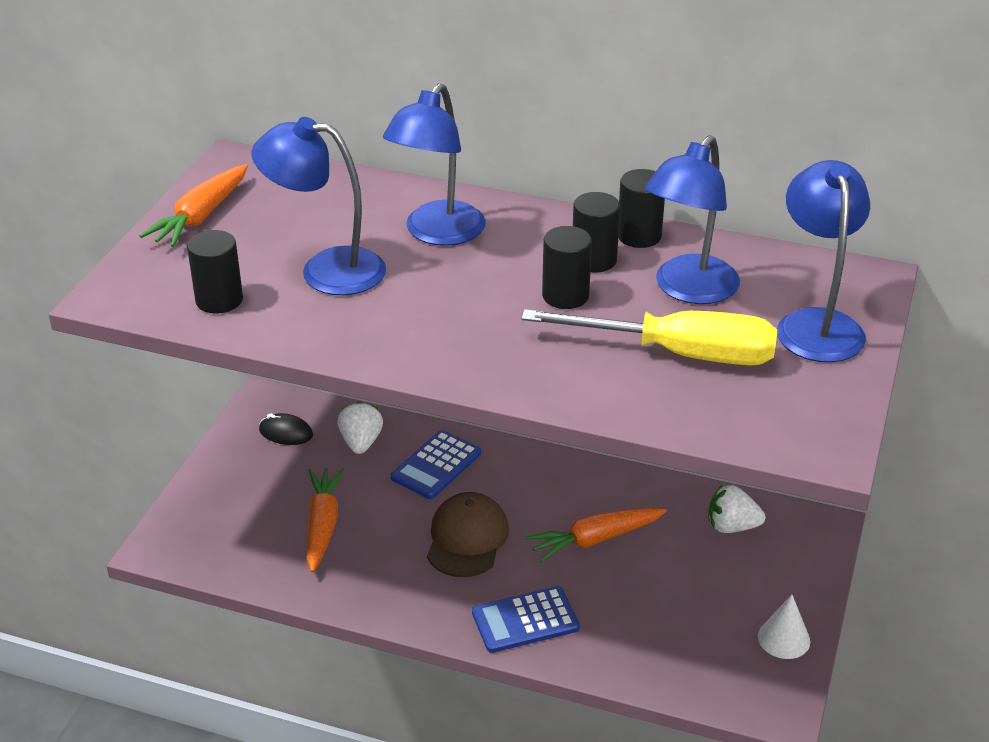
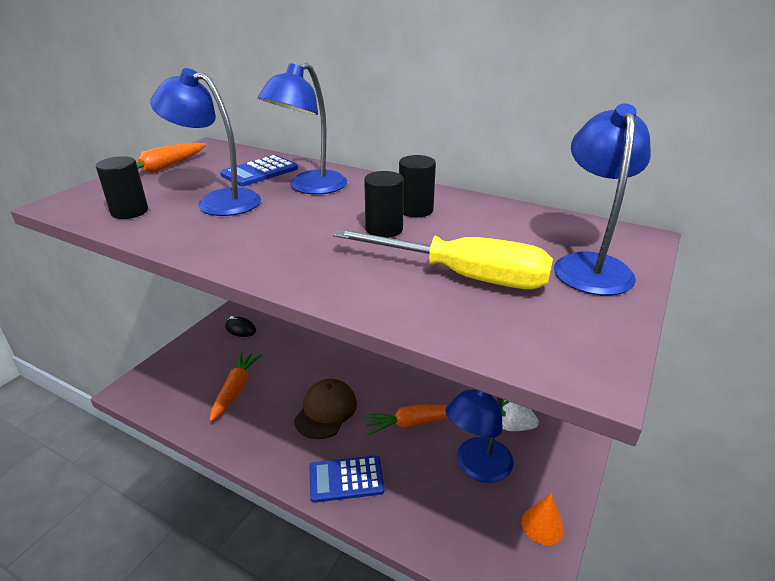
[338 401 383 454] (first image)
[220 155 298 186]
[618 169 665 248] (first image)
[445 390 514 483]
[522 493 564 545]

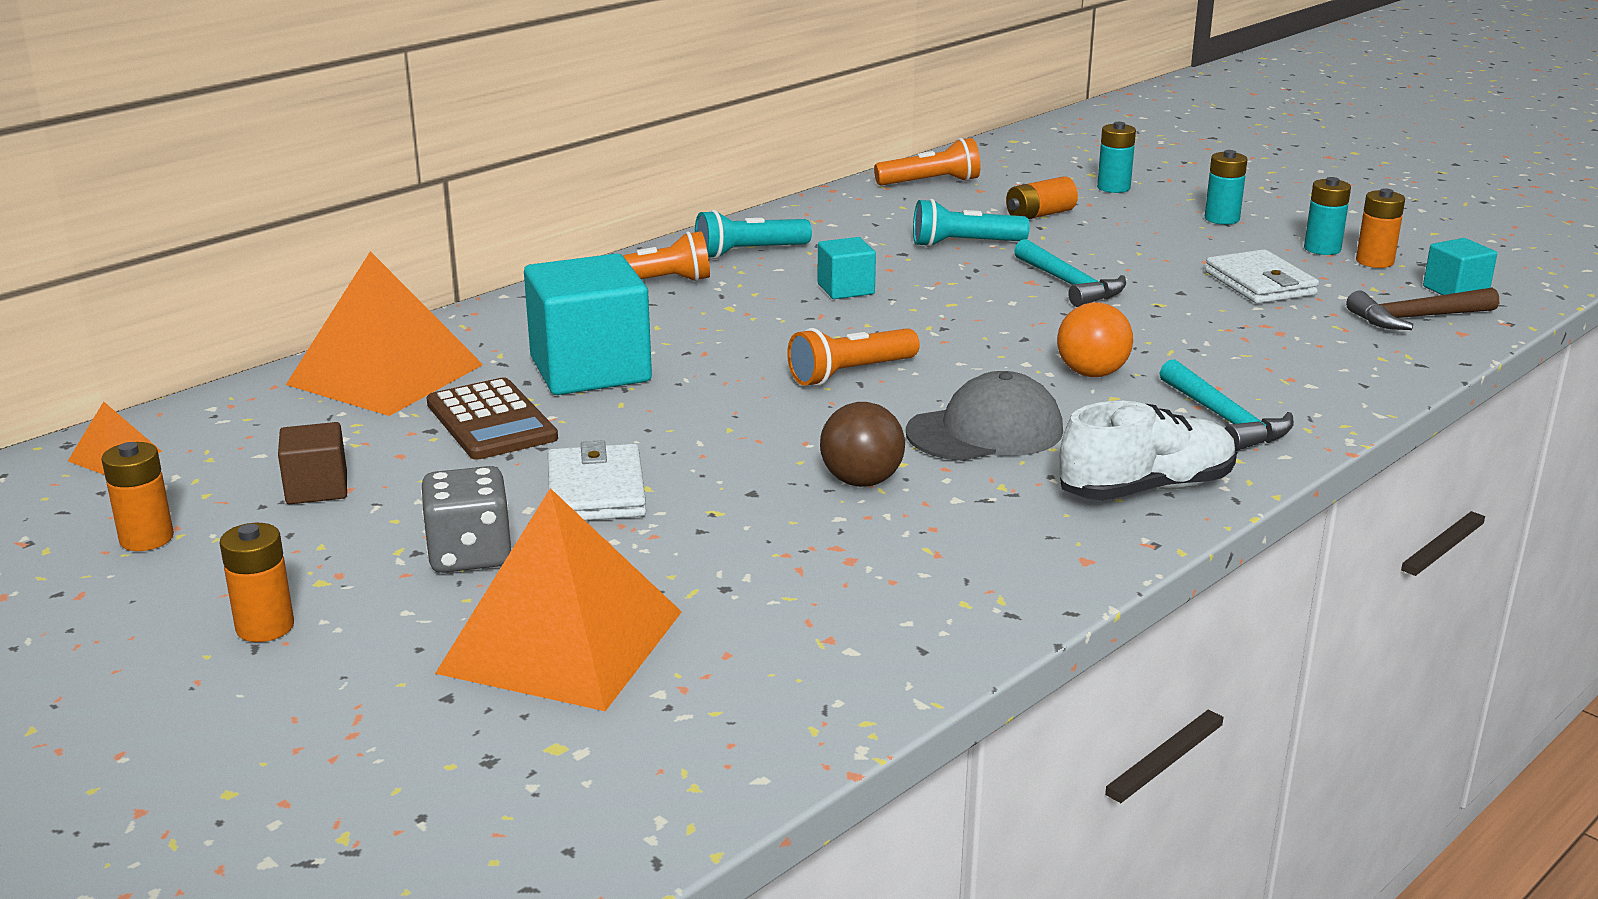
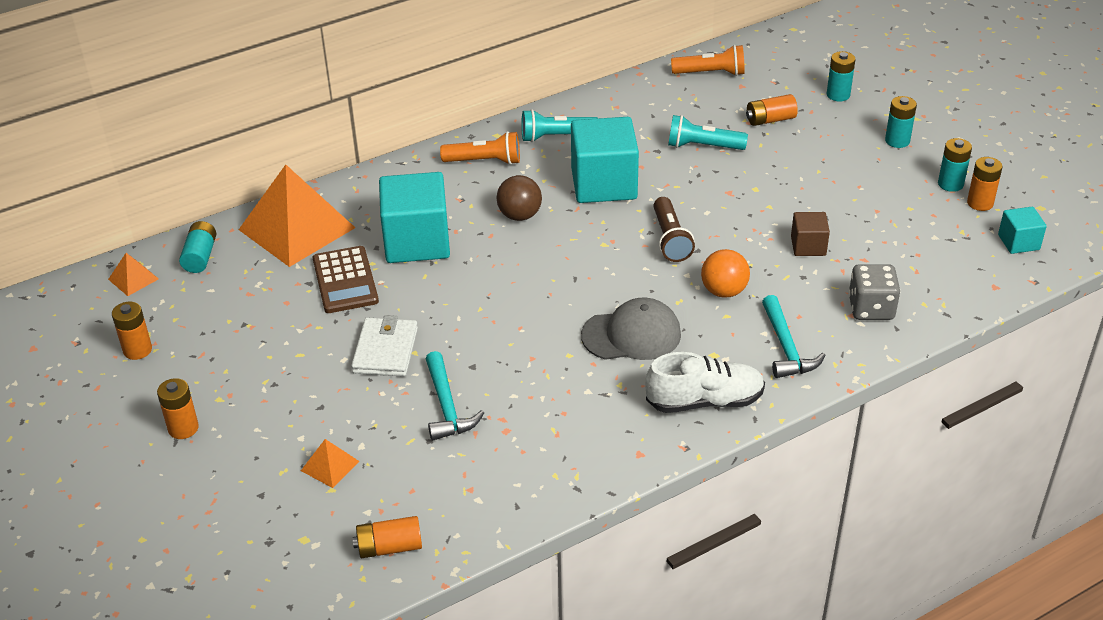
[791 212 830 256]
[849 264 900 320]
[301 439 360 488]
[787 328 920 386] (first image)
[571 117 639 203]
[496 175 542 221]
[426 351 484 441]
[1205 249 1319 304] (first image)
[1346 288 1499 330] (first image)
[179 221 216 273]
[352 516 422 558]
[653 197 695 262]

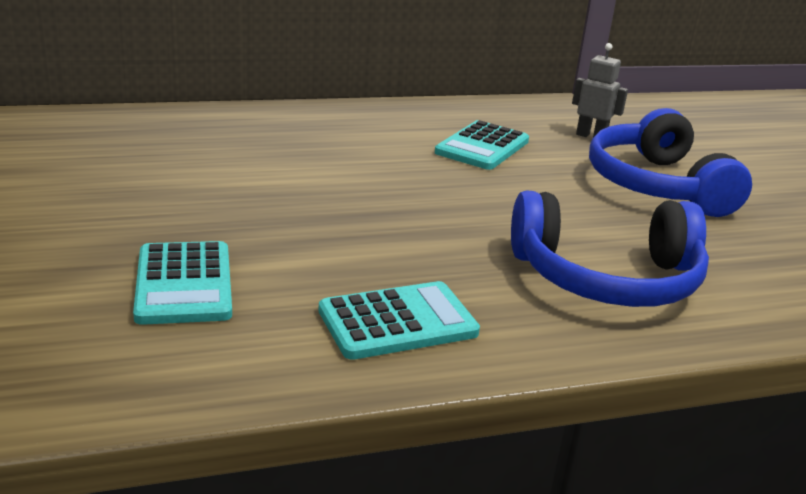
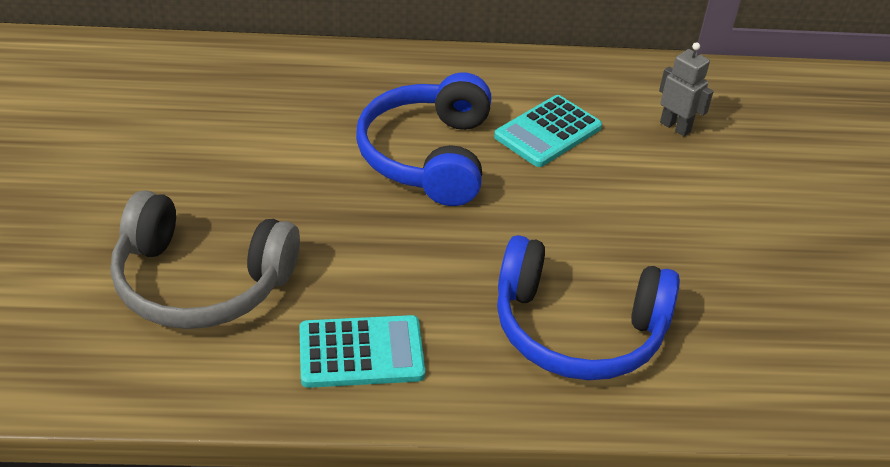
[111 190 300 329]
[356 73 491 206]

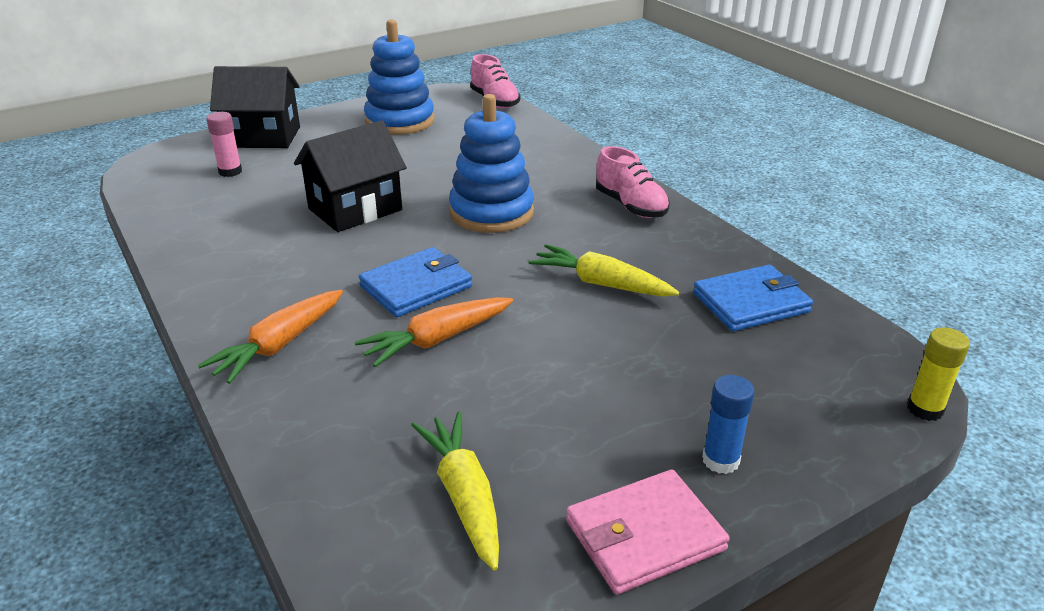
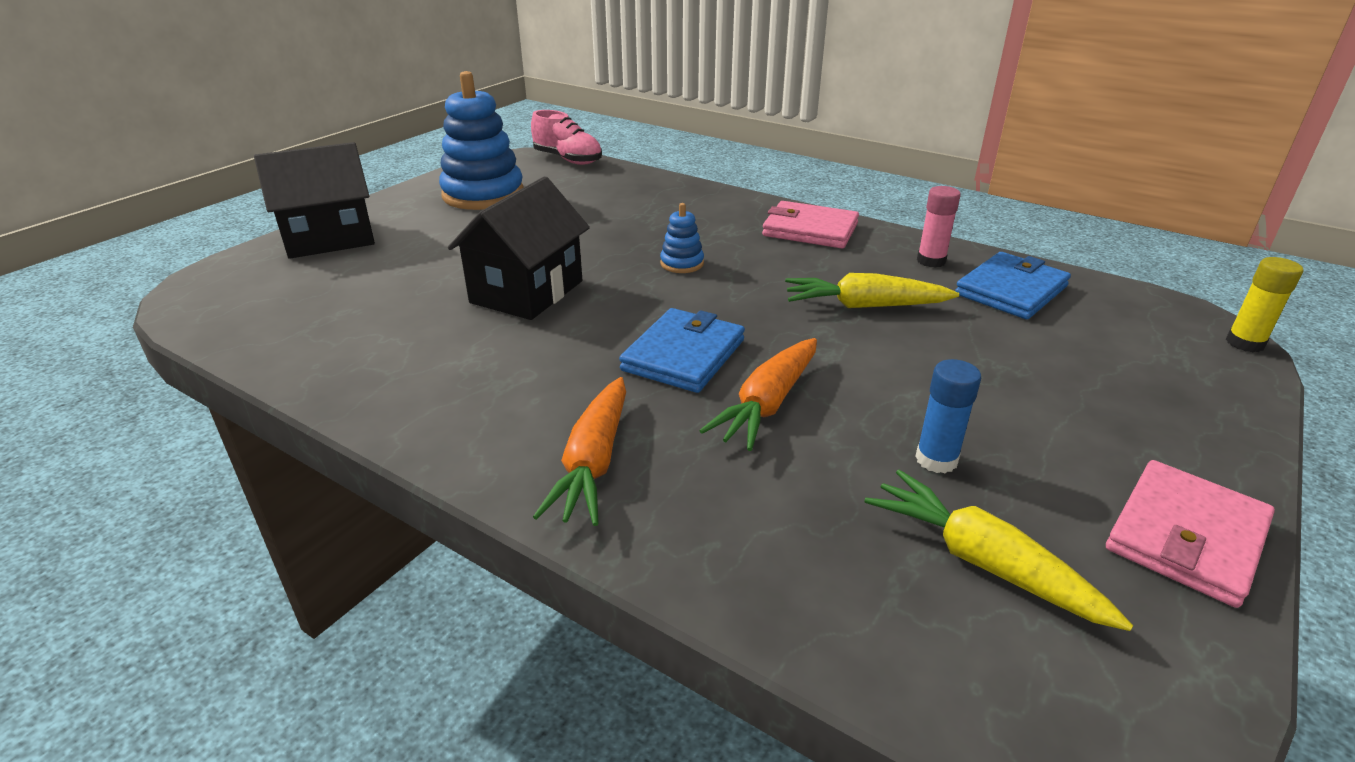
[917 186 961 268]
[660 203 704 273]
[762 201 859 248]
[915 359 981 473]

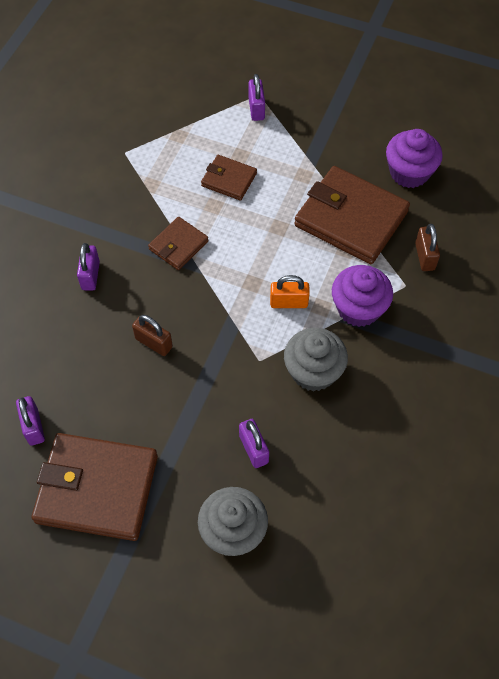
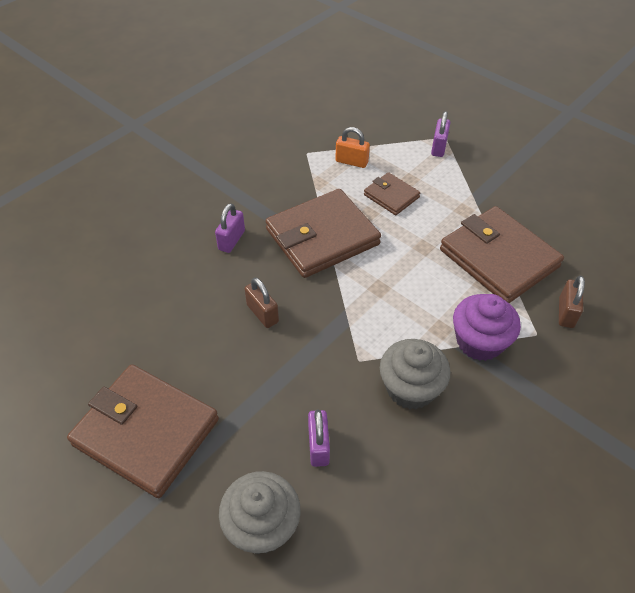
[16 396 45 446] (first image)
[265 189 381 278]
[335 127 370 168]
[386 129 443 188] (first image)

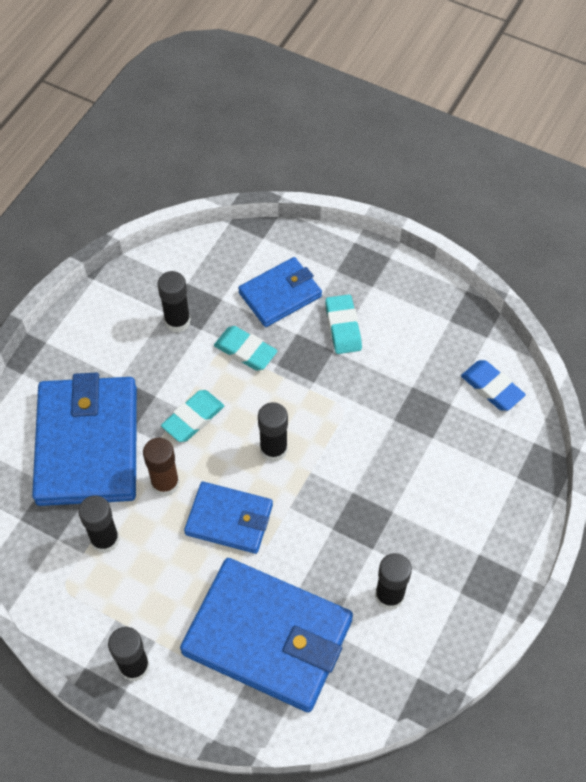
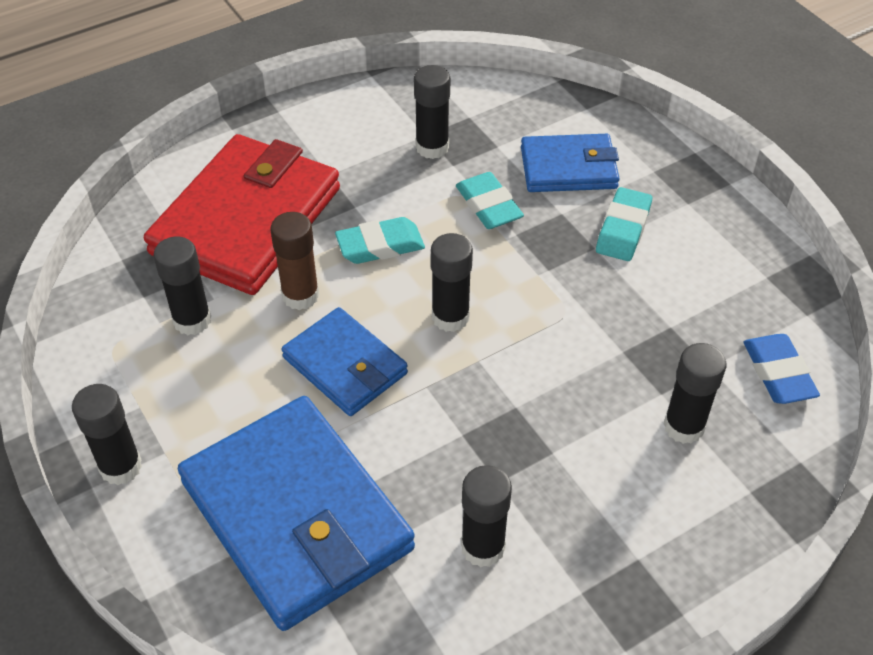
[144 134 340 295]
[664 343 726 444]

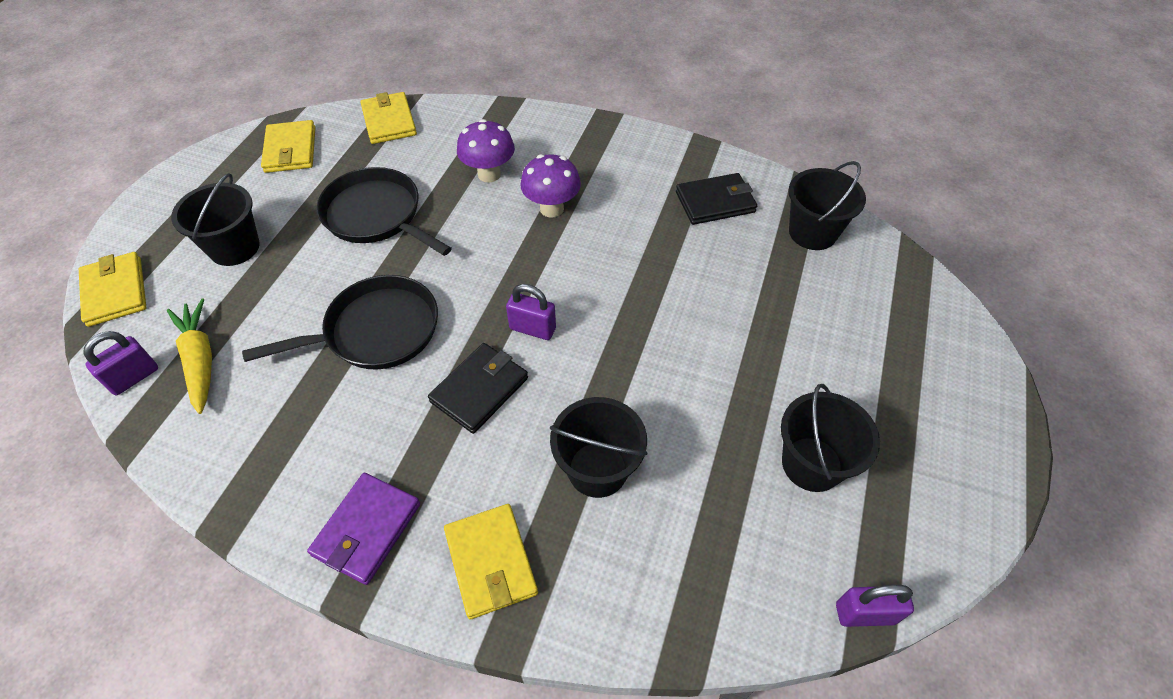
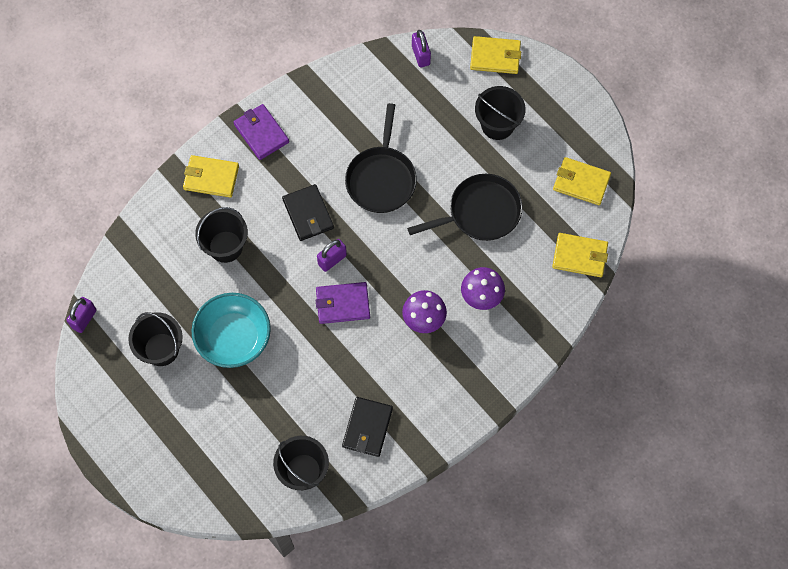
[167 298 212 414] (first image)
[191 293 271 368]
[316 282 370 324]

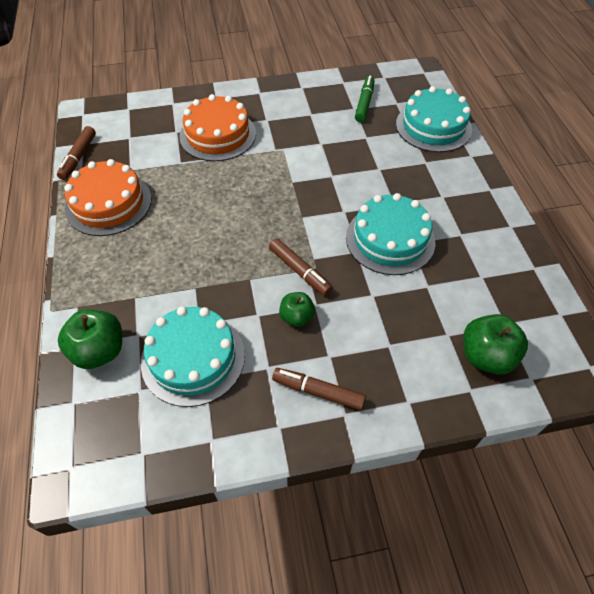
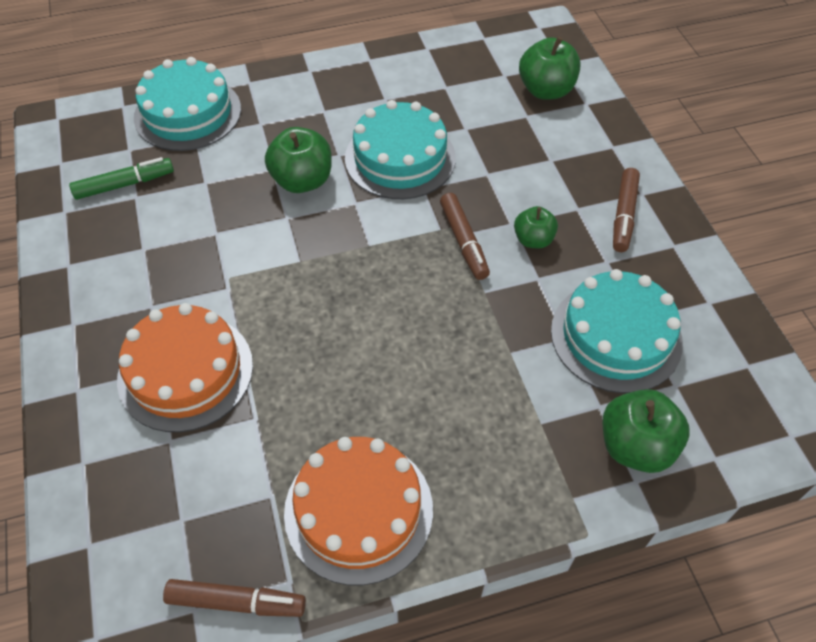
[440 193 490 280]
[69 157 174 200]
[265 127 332 193]

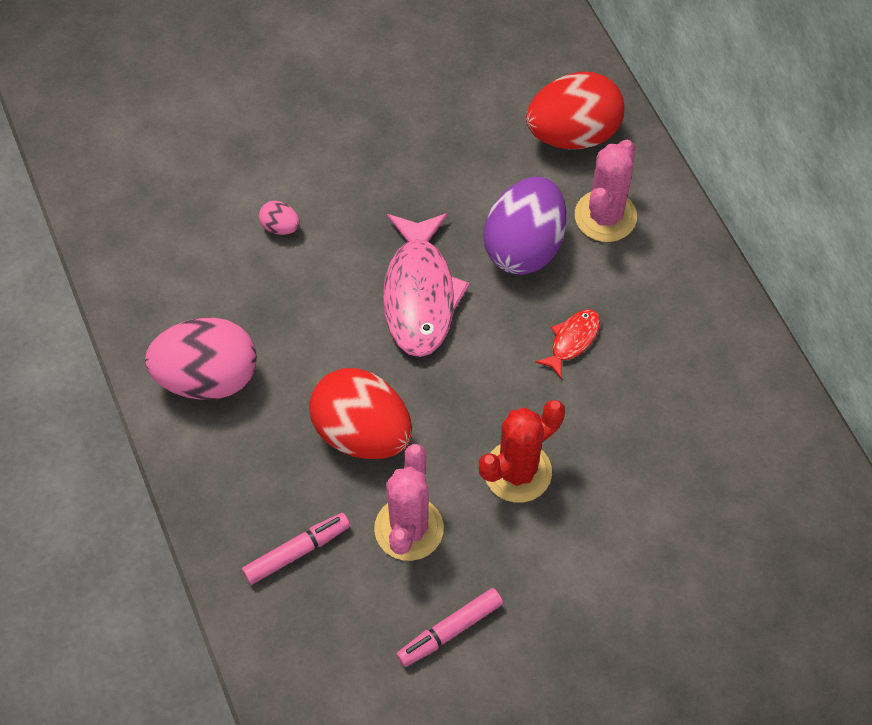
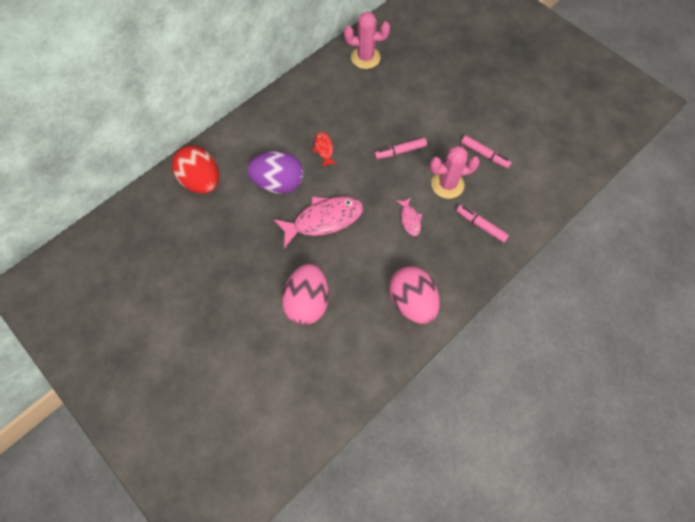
[282 264 329 325]
[396 197 422 236]
[374 138 427 159]
[313 132 337 167]
[344 12 390 69]

